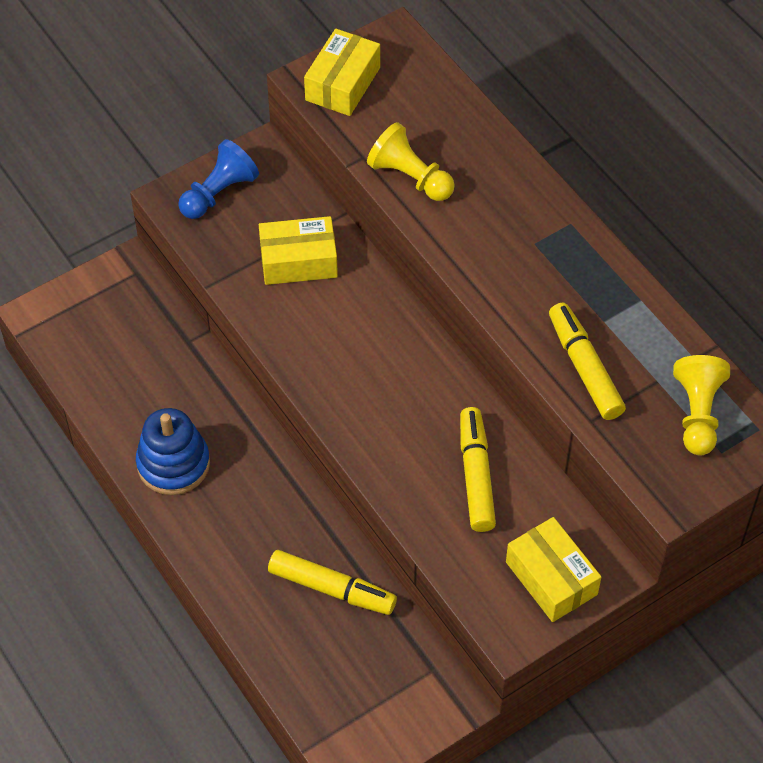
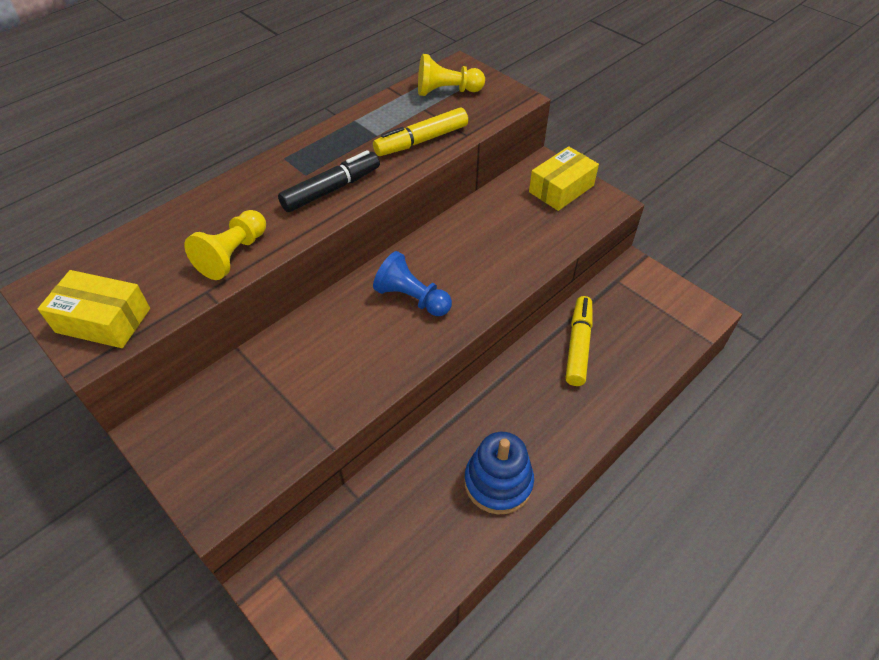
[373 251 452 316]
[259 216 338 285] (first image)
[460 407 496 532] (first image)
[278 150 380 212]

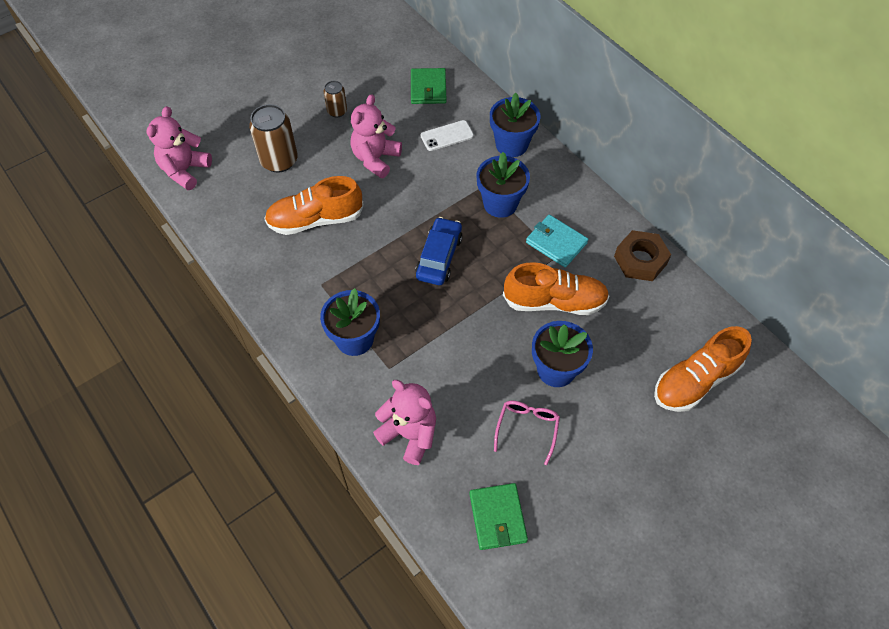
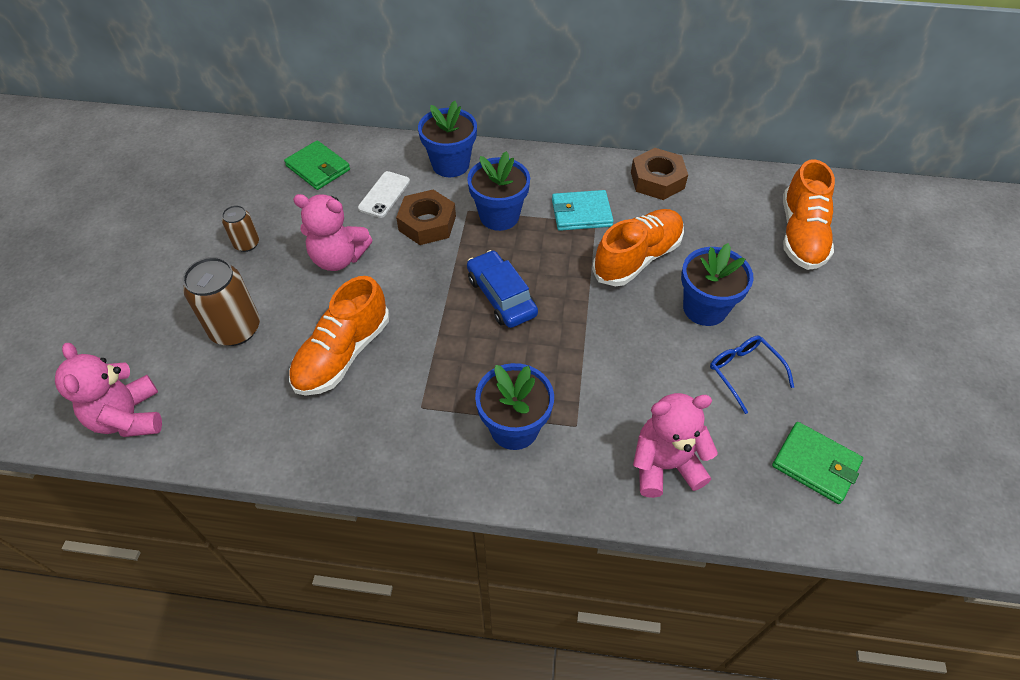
[293 194 372 271]
[710 336 794 414]
[396 190 456 245]

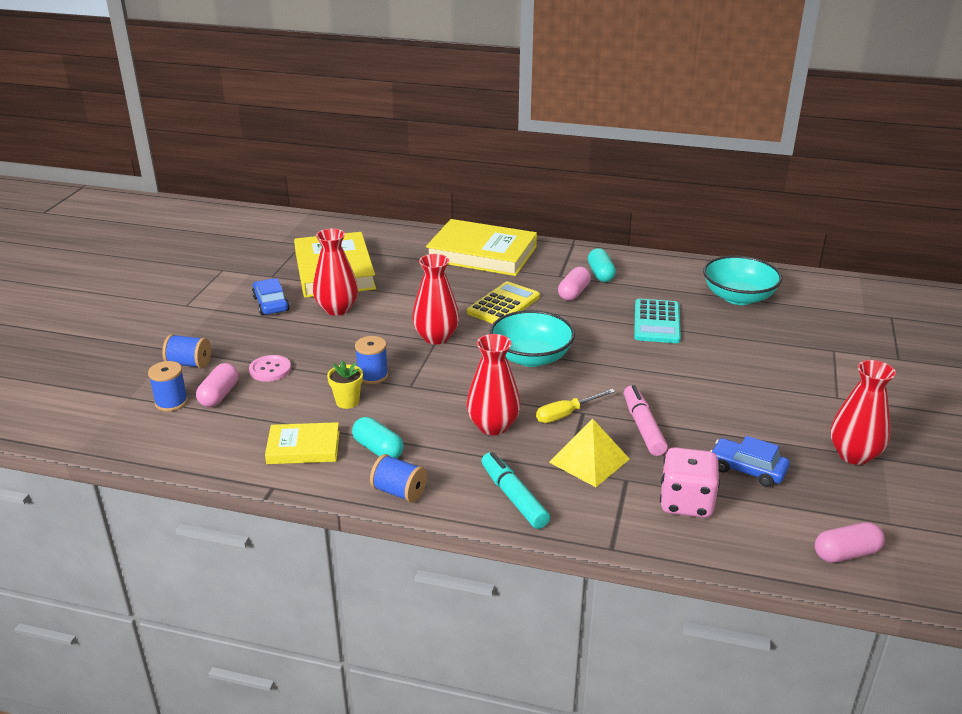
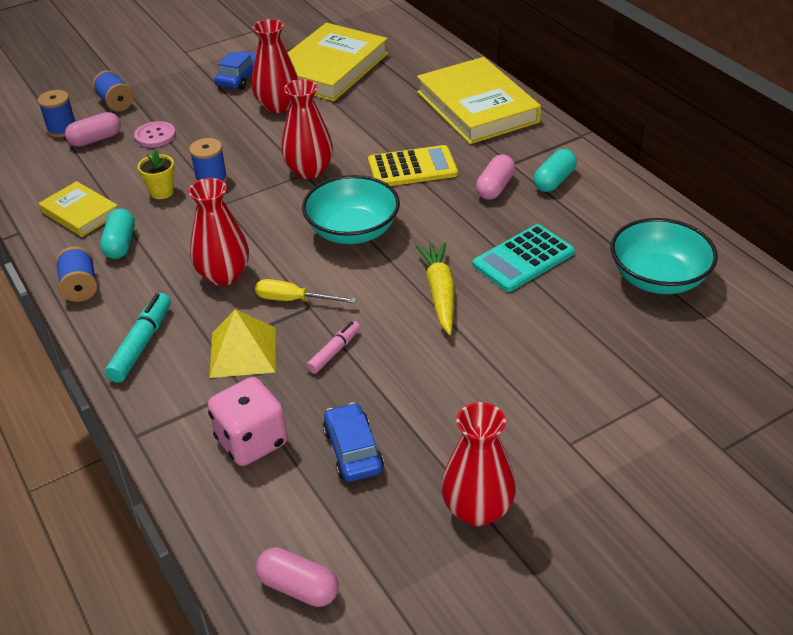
[476 154 515 200]
[306 321 360 374]
[415 242 455 335]

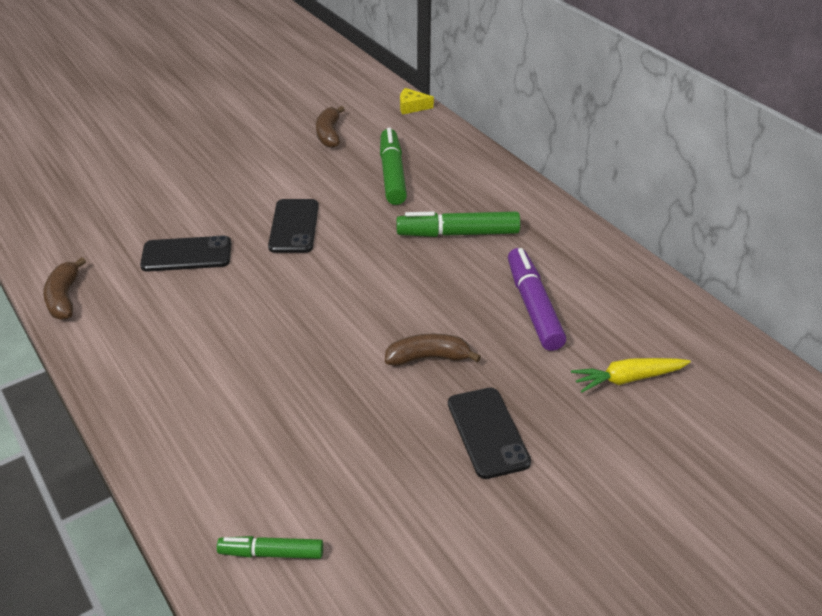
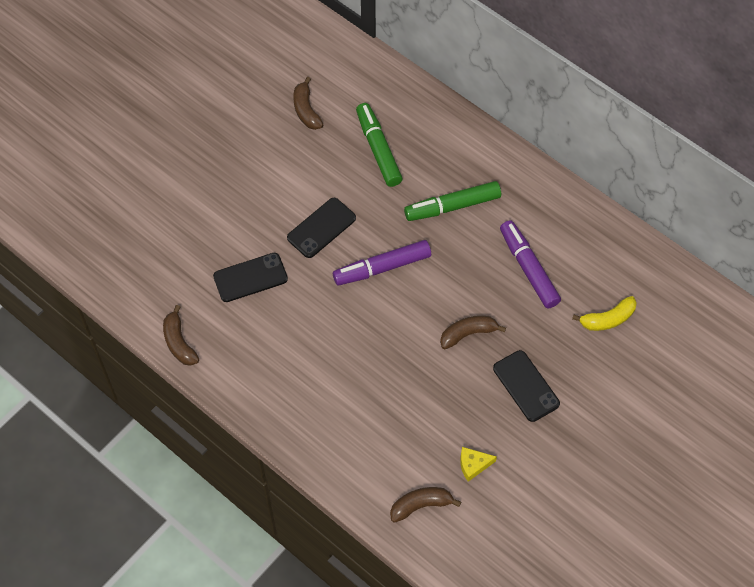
[390 487 461 523]
[287 198 356 258]
[460 447 497 482]
[572 296 637 331]
[333 240 431 285]

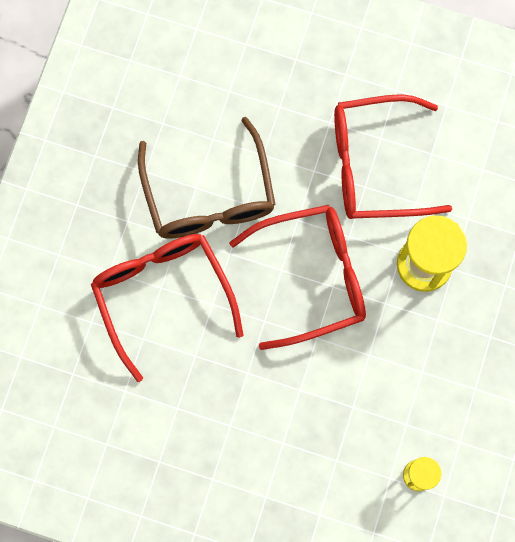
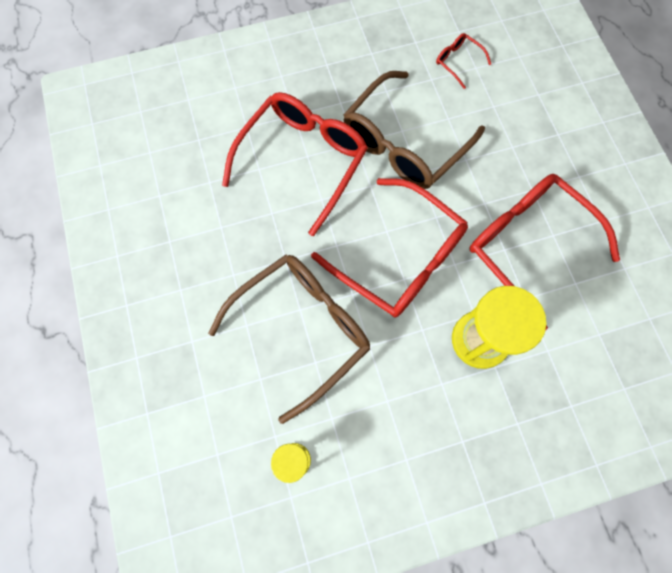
[208 254 370 424]
[436 33 491 89]

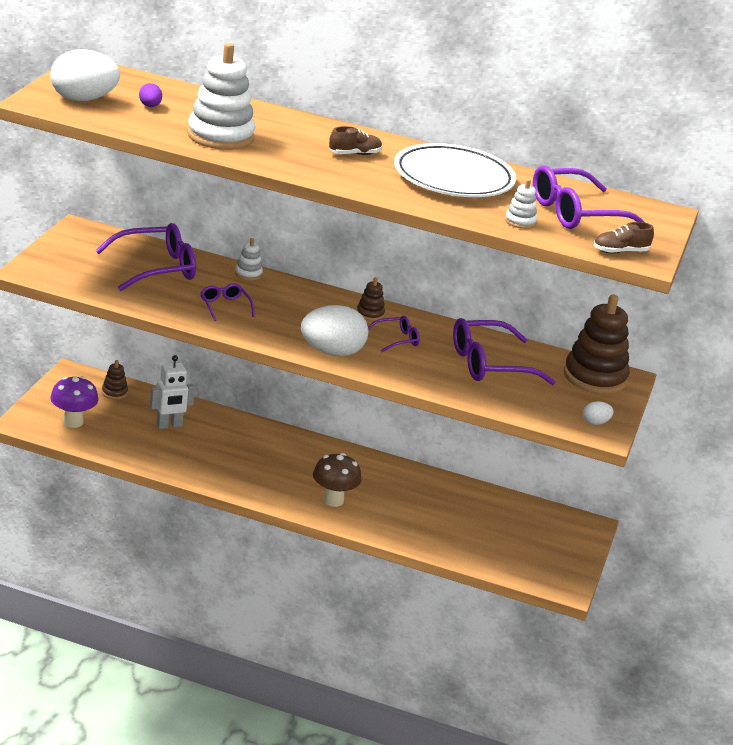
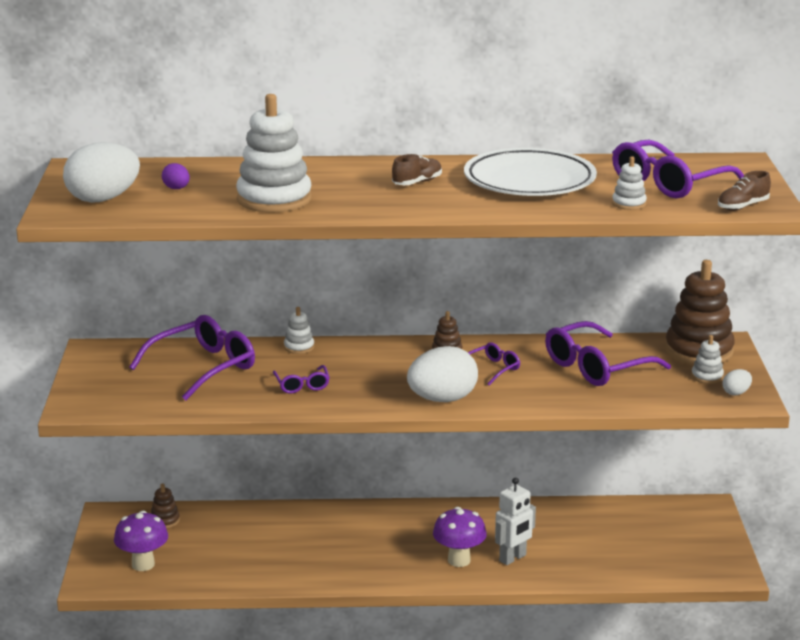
[495 477 536 565]
[273 365 330 394]
[433 507 487 567]
[691 335 724 384]

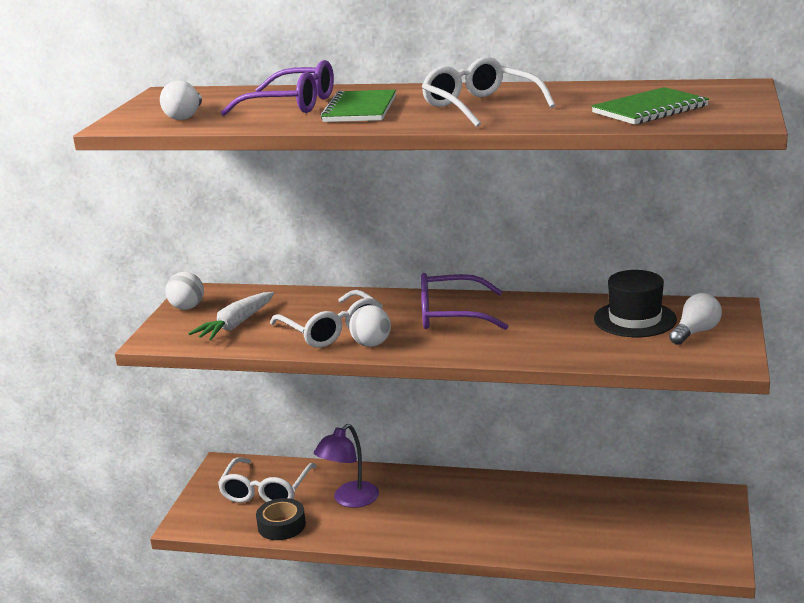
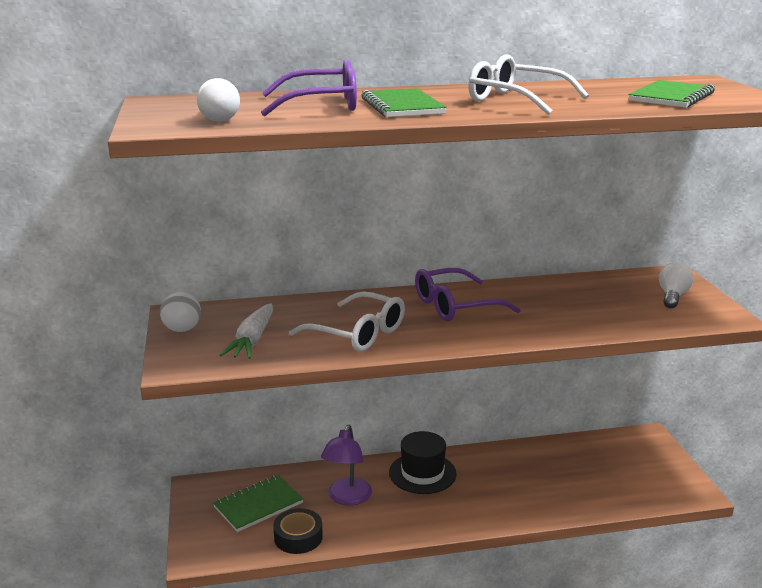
[213 475 303 532]
[349 305 391 347] (first image)
[389 431 457 494]

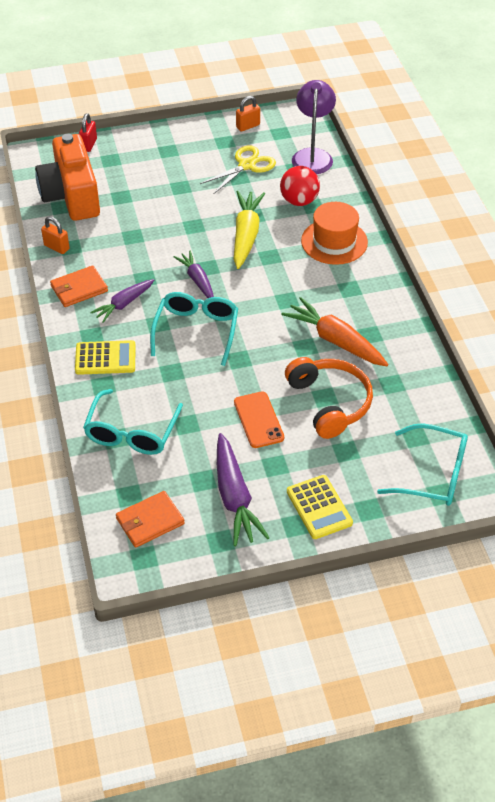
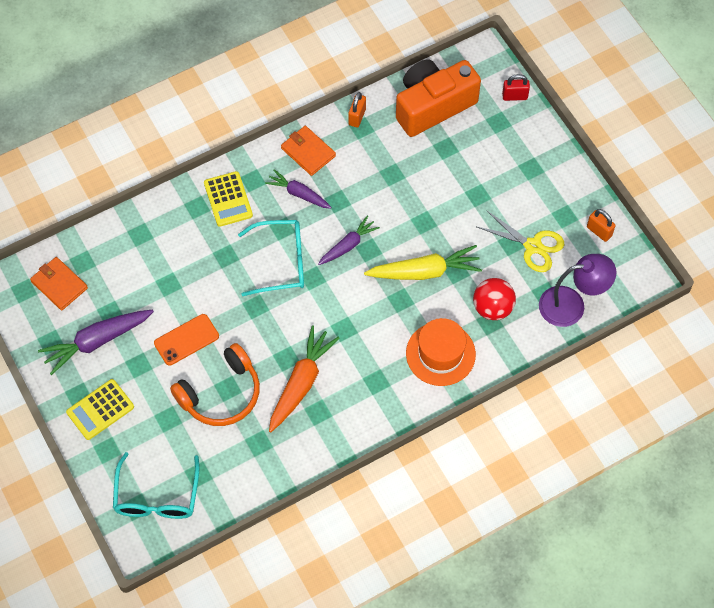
[83 389 183 455] (first image)

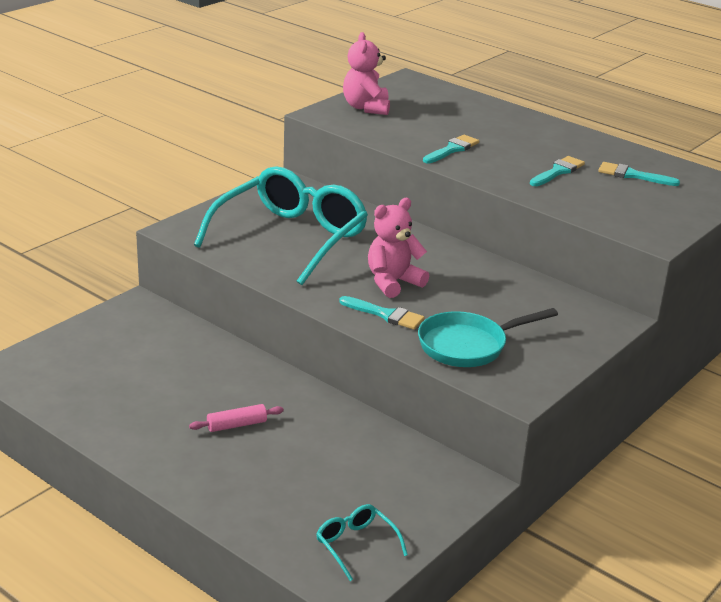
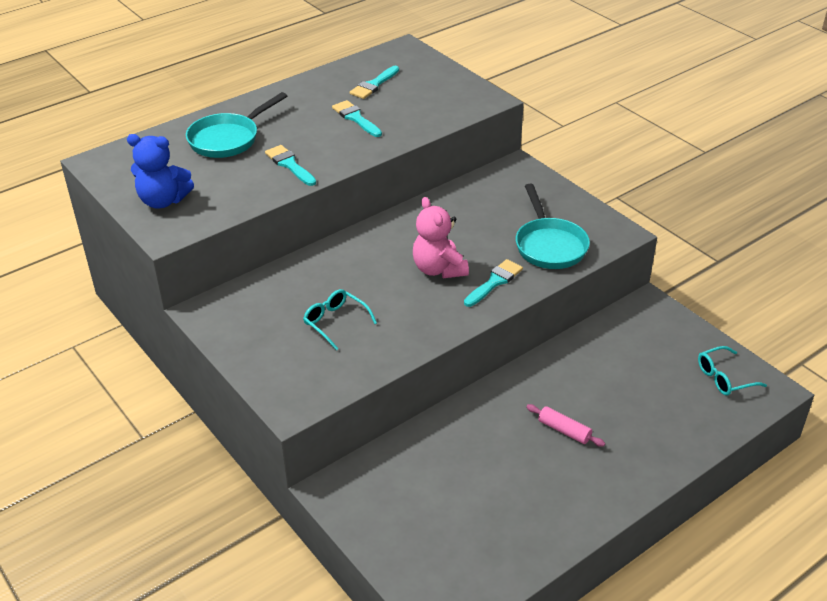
[526 404 605 447]
[303 289 377 350]
[127 134 194 208]
[186 92 287 158]

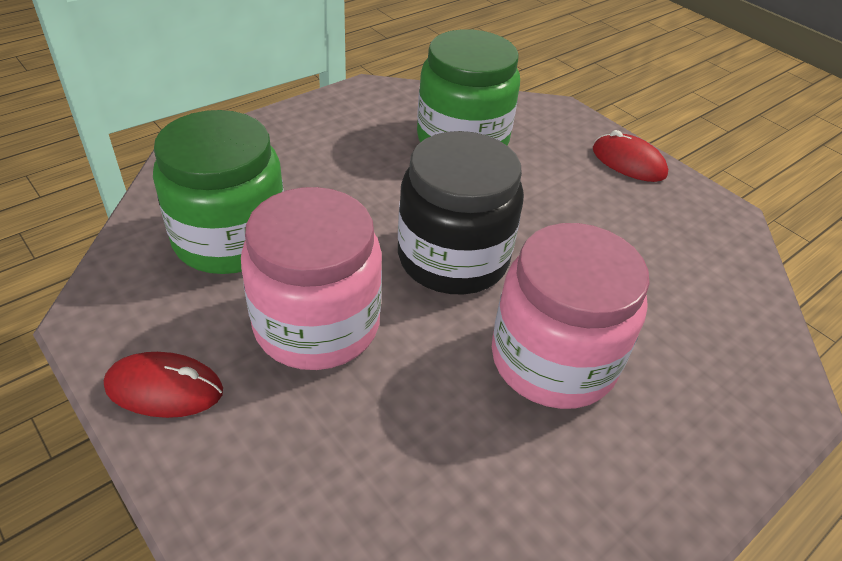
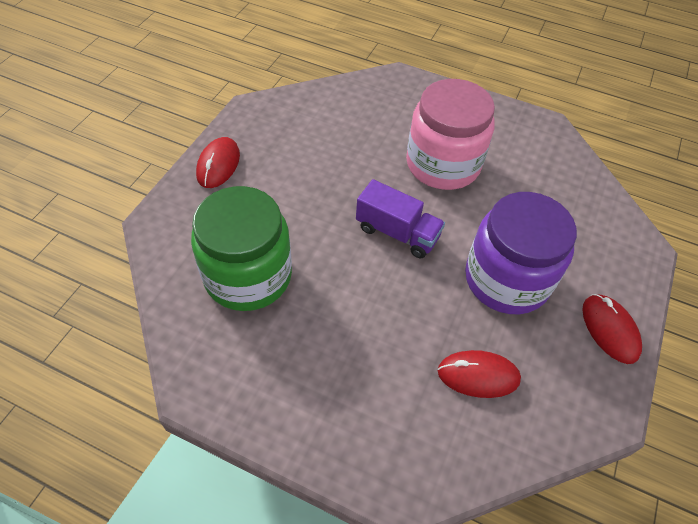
[437 350 521 398]
[465 192 577 314]
[356 179 445 258]

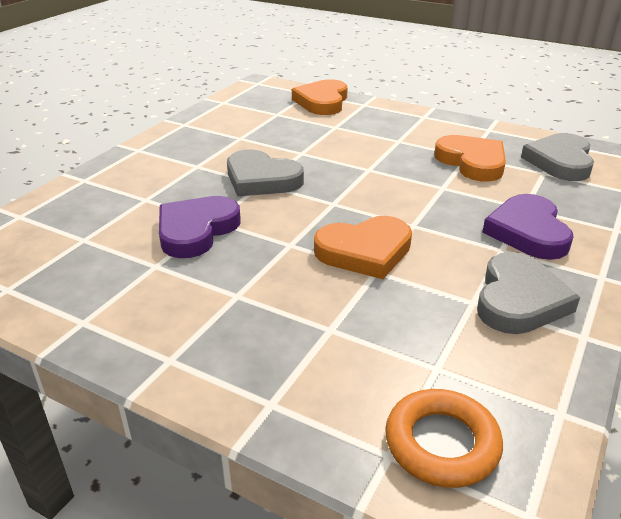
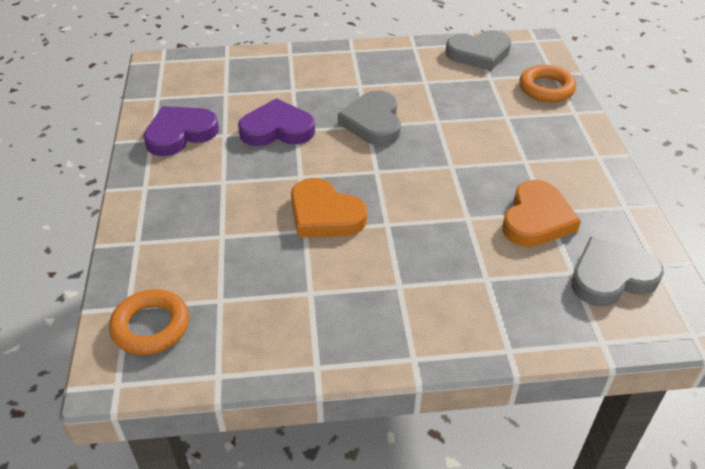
[519 65 576 102]
[445 30 511 71]
[143 106 219 156]

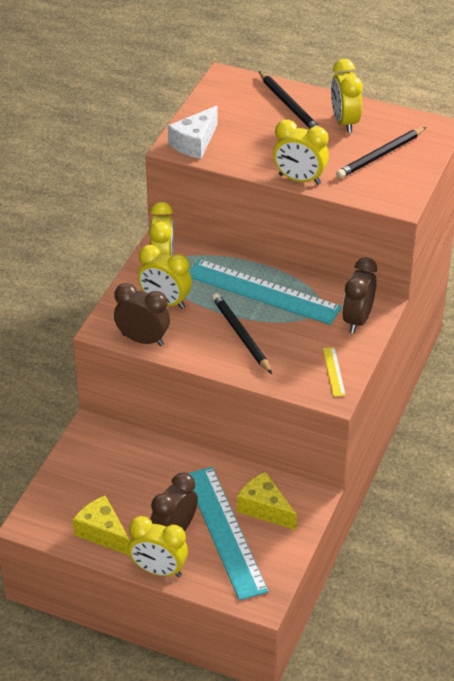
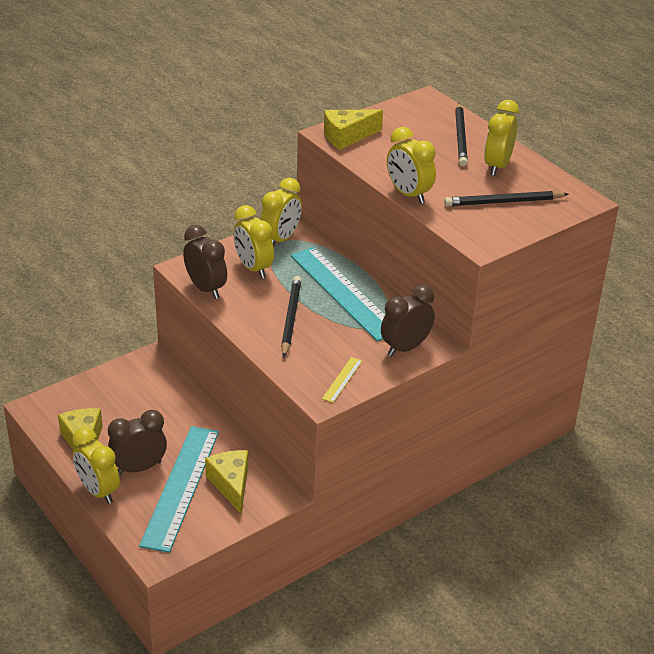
[324 109 383 150]

